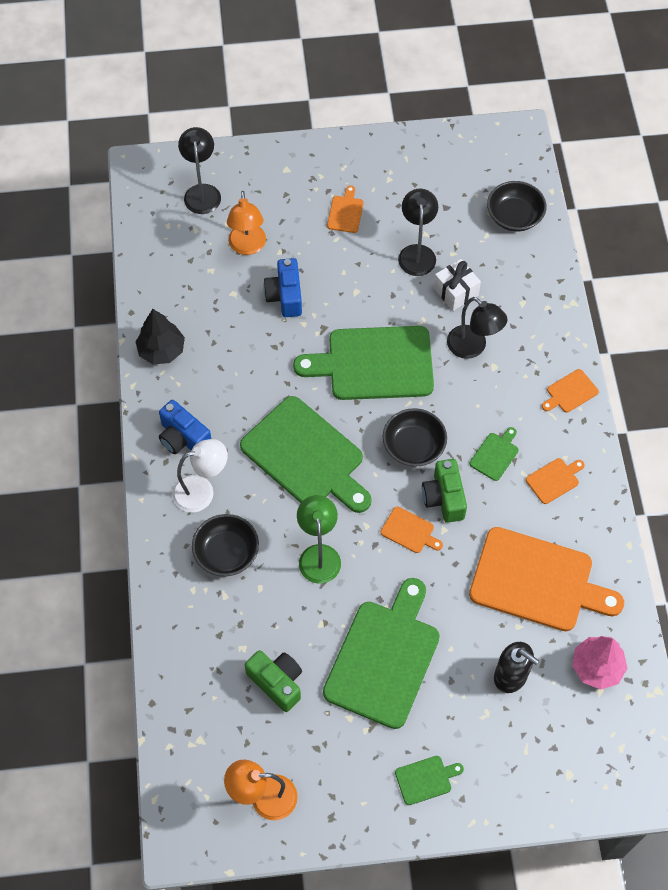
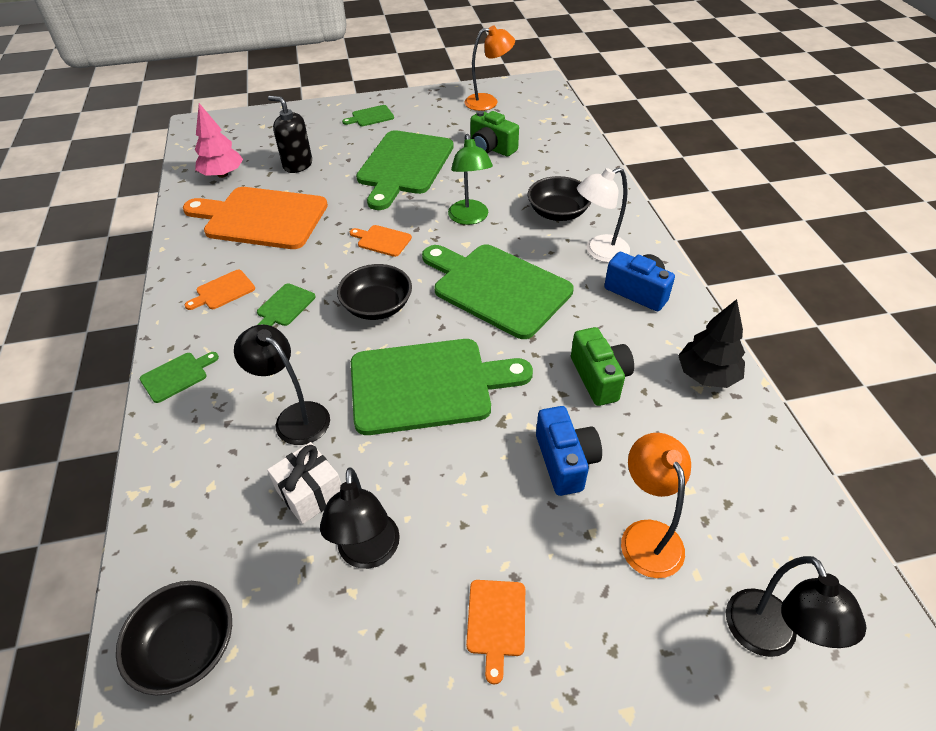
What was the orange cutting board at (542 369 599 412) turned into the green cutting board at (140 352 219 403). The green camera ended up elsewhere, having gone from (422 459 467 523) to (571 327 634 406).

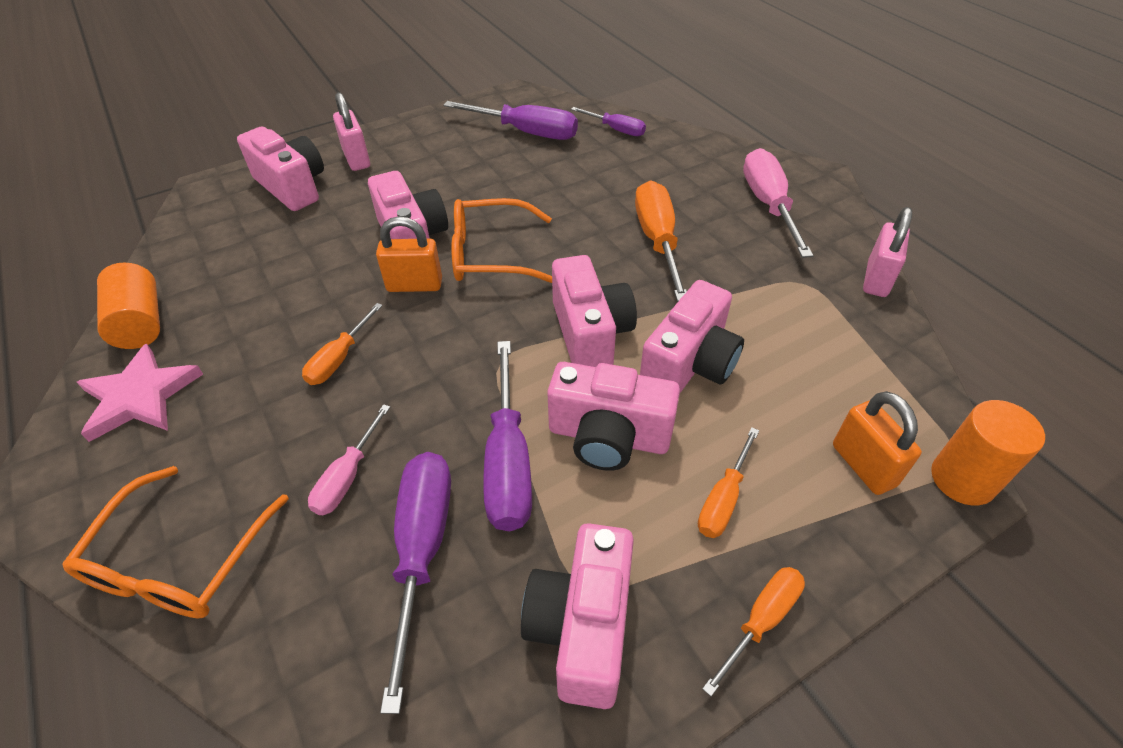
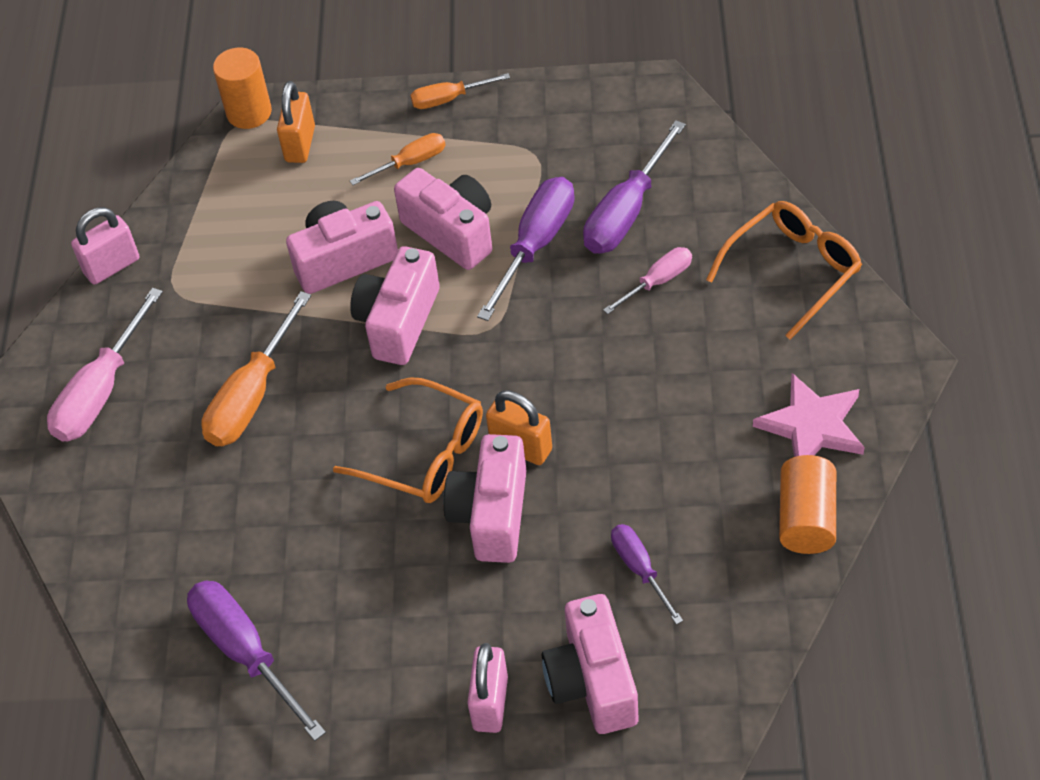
The purple screwdriver ended up elsewhere, having gone from (571 107 646 136) to (611 524 683 625). The second view lost the orange screwdriver at (302 303 383 385). The second view lost the pink camera at (521 523 634 709).

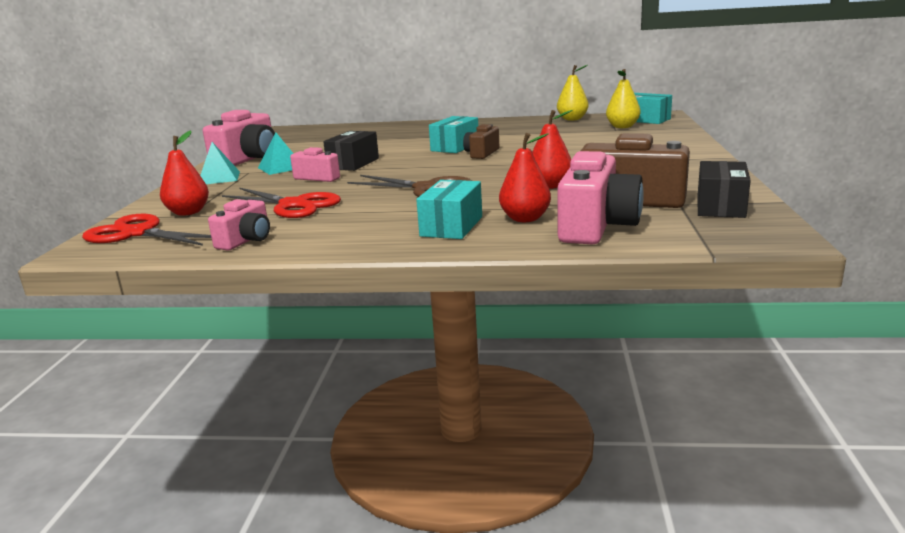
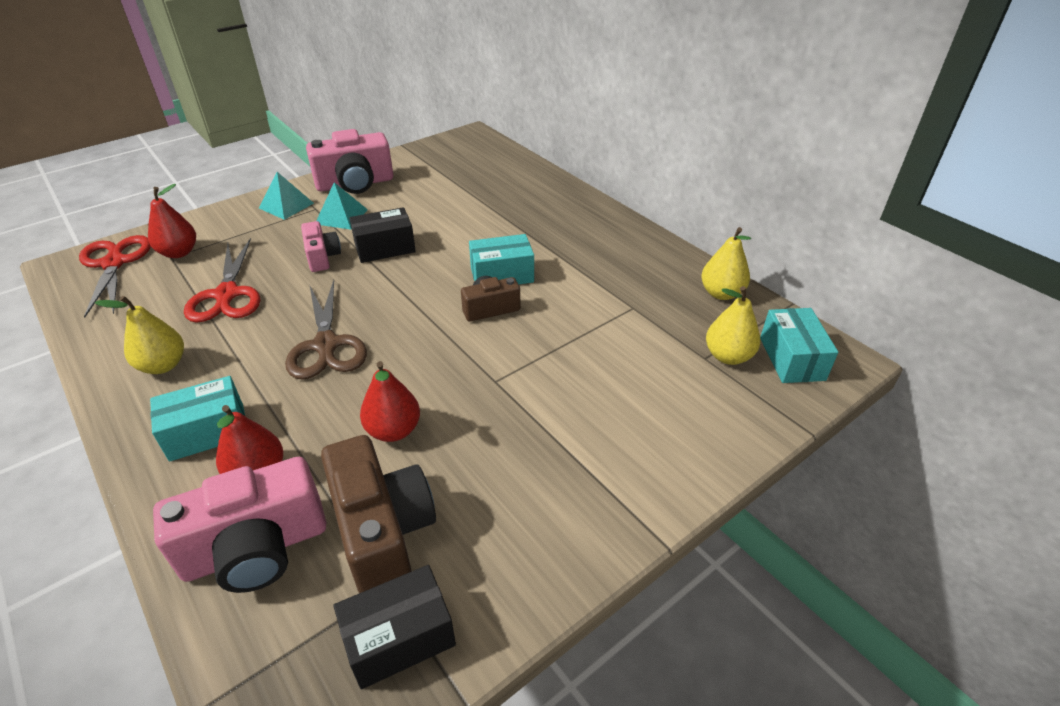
The second view lost the pink camera at (208 199 270 250). The second view gained the yellow pear at (95 296 184 374).

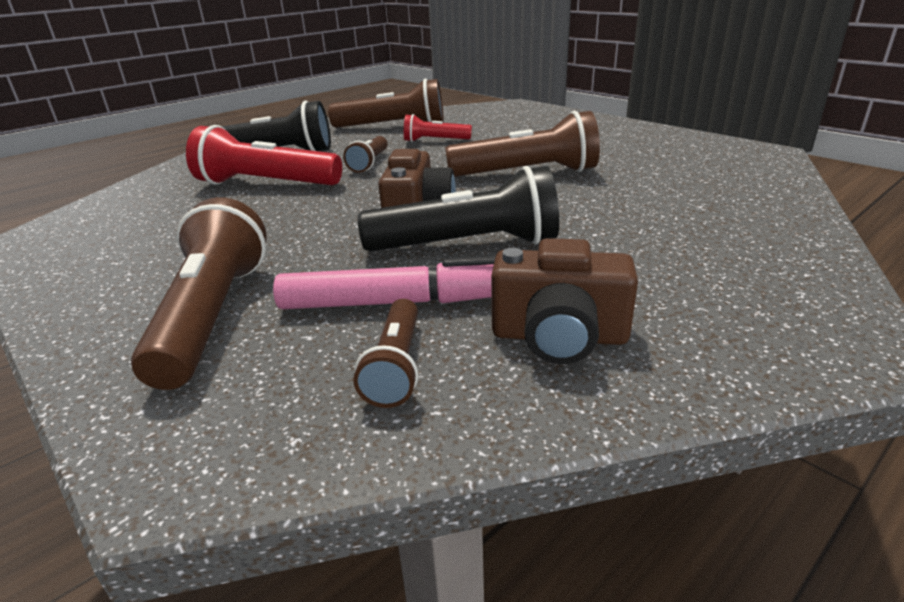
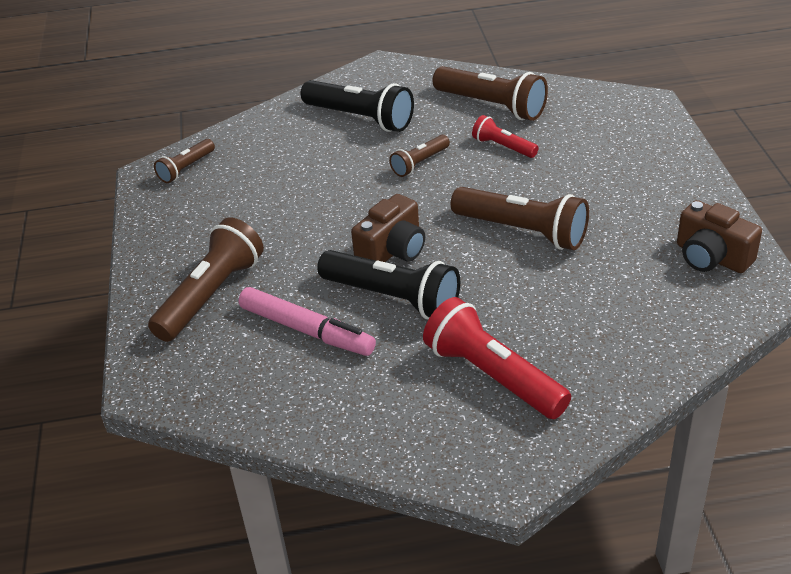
The red flashlight ended up elsewhere, having gone from (186 125 342 185) to (423 297 571 419). The brown camera ended up elsewhere, having gone from (491 238 638 364) to (677 200 762 273). The brown flashlight ended up elsewhere, having gone from (354 299 418 408) to (154 139 215 183).

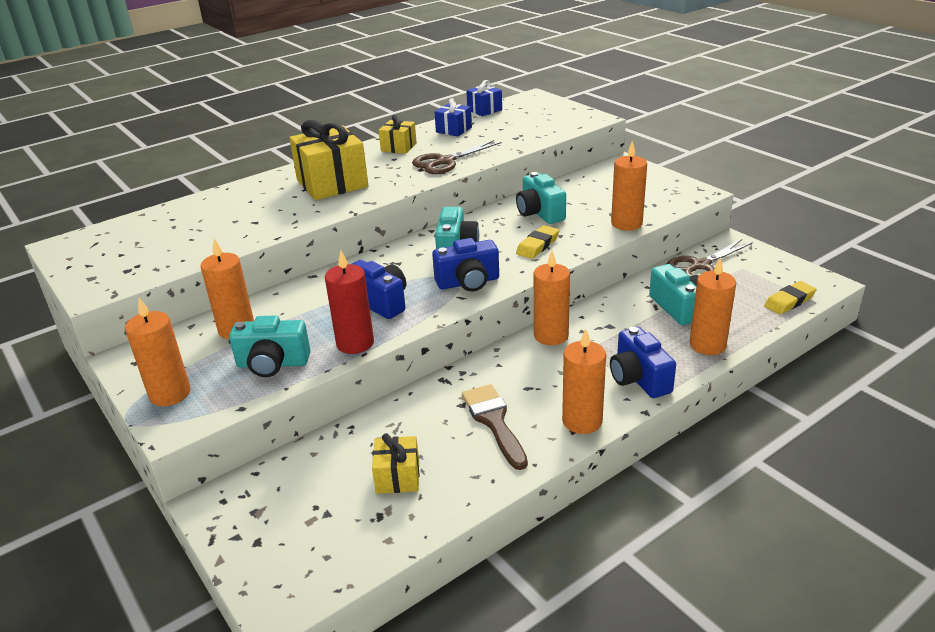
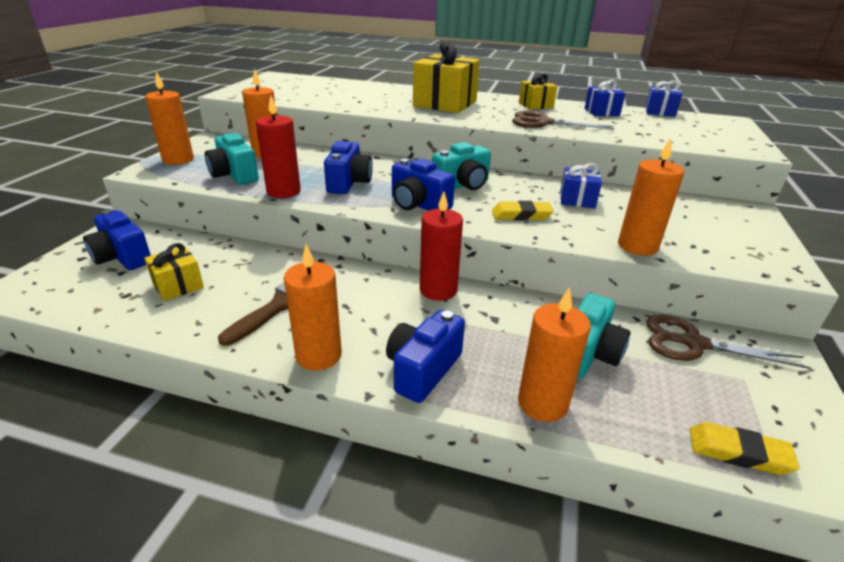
Where the turquoise camera stood at (516 172 566 224), the blue gift came to stand at (560 163 602 208). What was the orange candle at (534 251 570 345) turned into the red candle at (420 191 463 301). The second view gained the blue camera at (83 210 151 270).

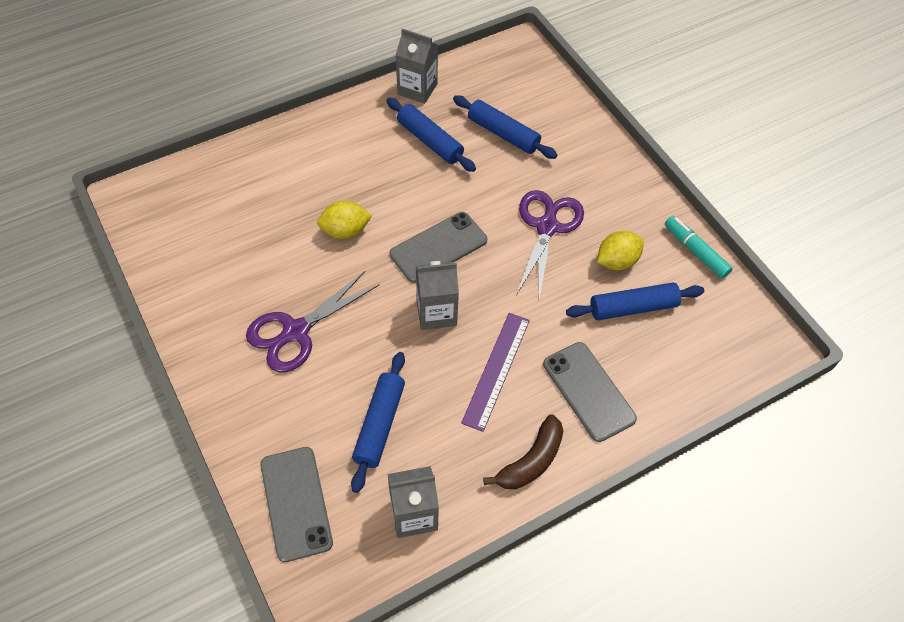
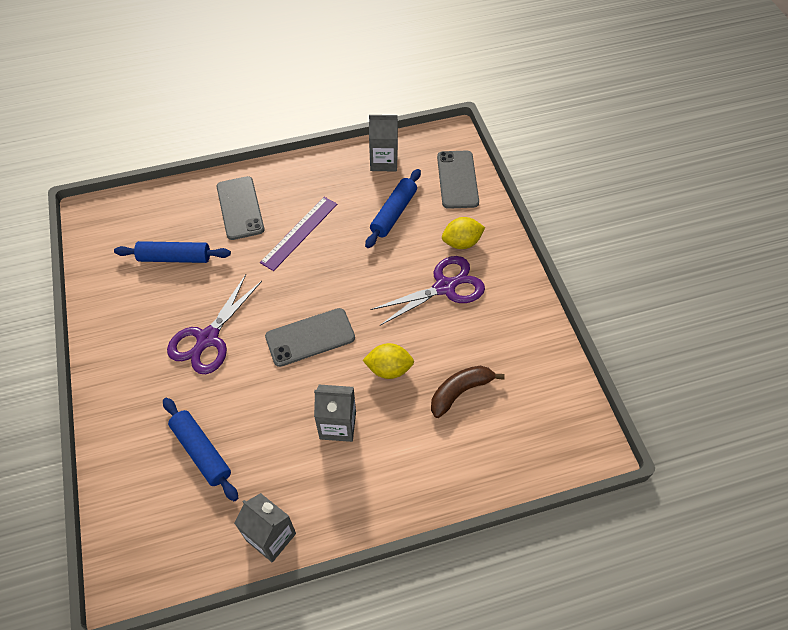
The second view lost the blue rolling pin at (386 97 476 172). The second view lost the turquoise marker at (665 216 733 279). The yellow lemon ended up elsewhere, having gone from (597 231 644 270) to (442 217 485 249). The grey carton ended up elsewhere, having gone from (416 261 459 330) to (314 385 356 442). The brown banana ended up elsewhere, having gone from (483 414 563 489) to (431 366 505 418).

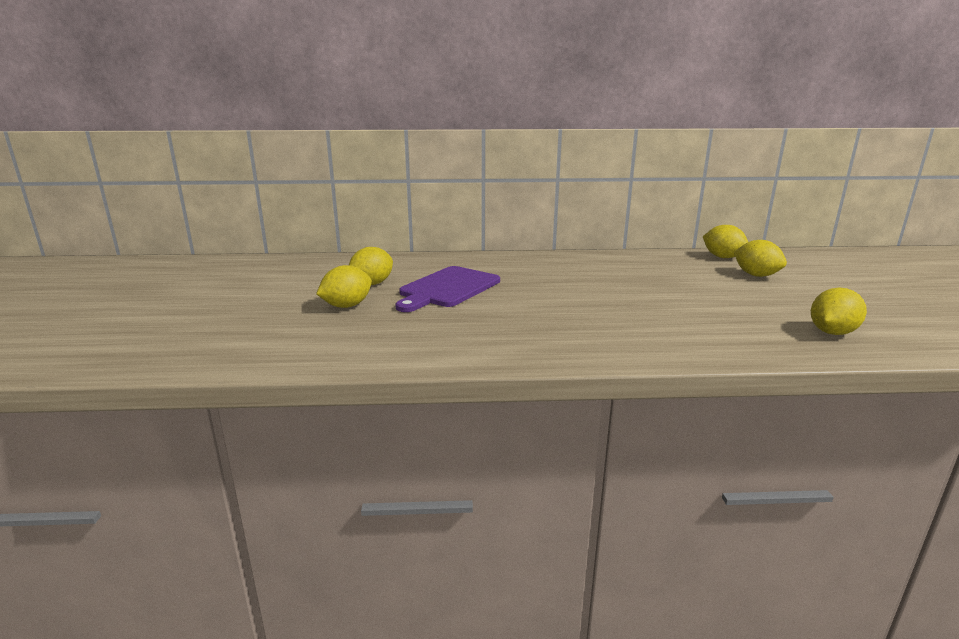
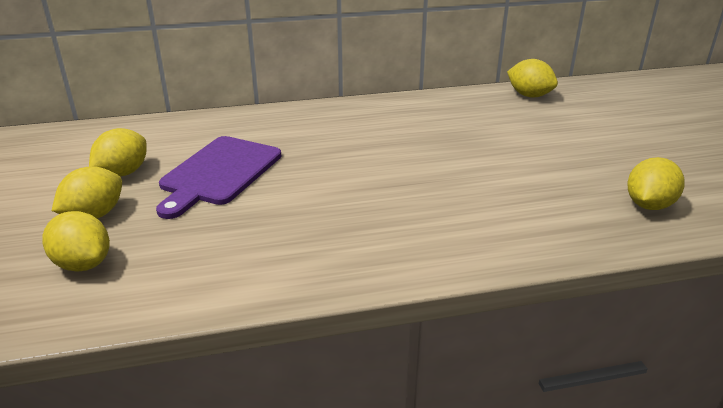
The yellow lemon ended up elsewhere, having gone from (734 240 787 277) to (42 211 110 272).

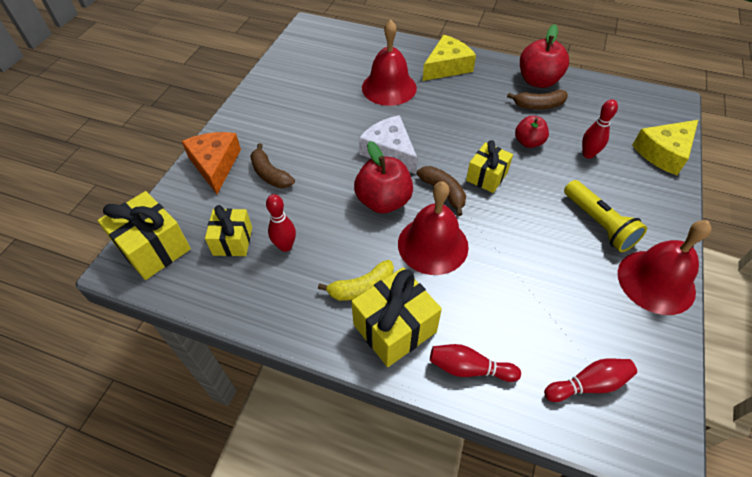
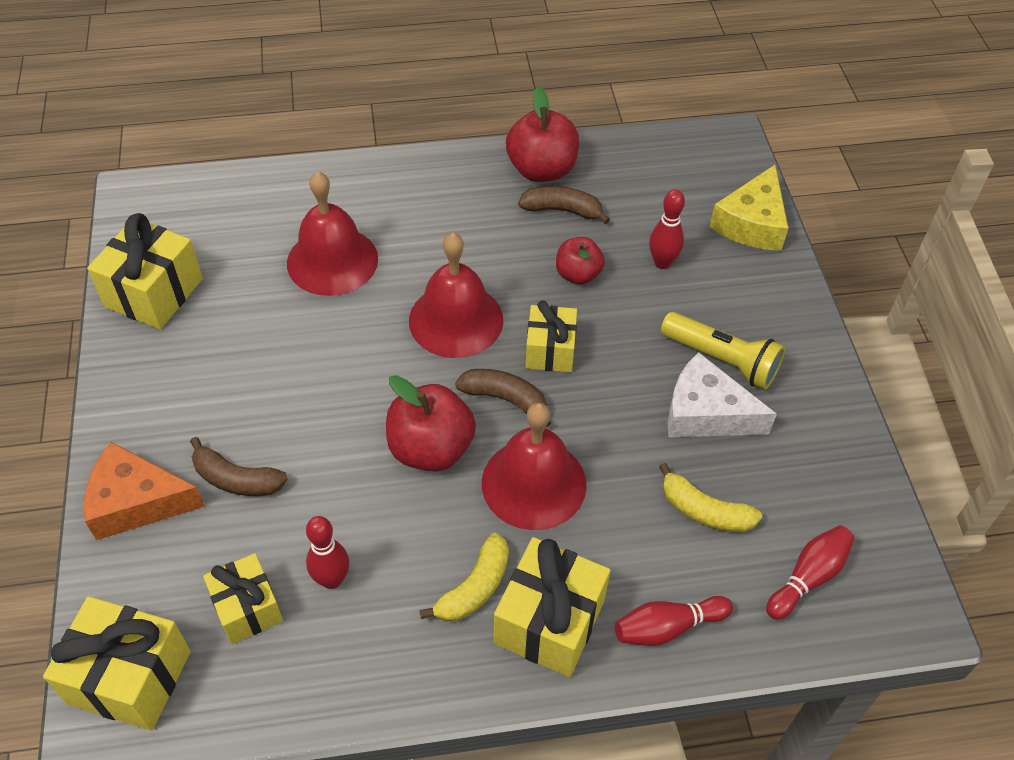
The second view lost the yellow cheese at (423 35 476 81). The brown banana at (507 90 568 110) ended up facing another way, 135 degrees counterclockwise from before. The white cheese ended up elsewhere, having gone from (359 115 417 174) to (668 352 777 437). The orange cheese at (182 132 241 194) ended up facing another way, 45 degrees counterclockwise from before. The red bell ended up elsewhere, having gone from (618 220 712 315) to (409 233 503 358). The second view gained the yellow gift at (87 213 203 329). The second view gained the yellow banana at (659 463 762 532).

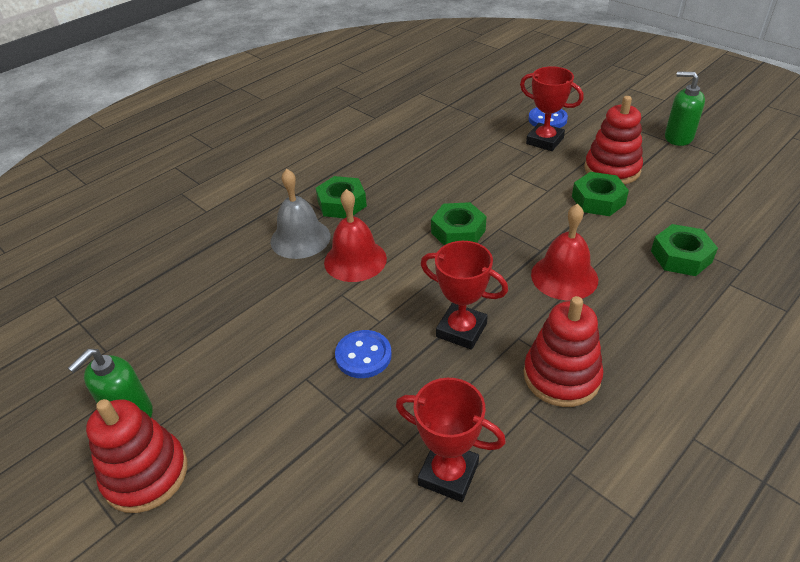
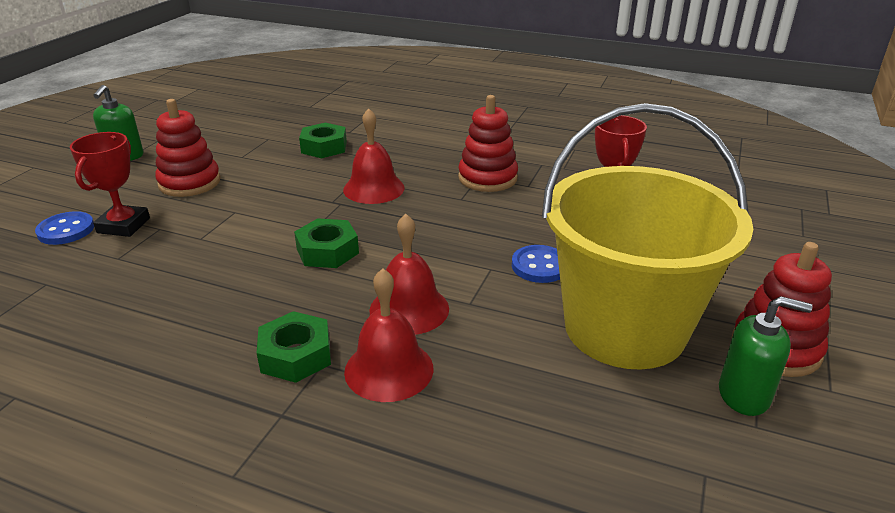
What was the grey bell at (270 169 330 259) turned into the red bell at (344 268 433 402). The second view lost the green nut at (572 172 629 216). The second view lost the red trophy at (421 241 508 350). The second view gained the yellow bucket at (542 103 753 370).

